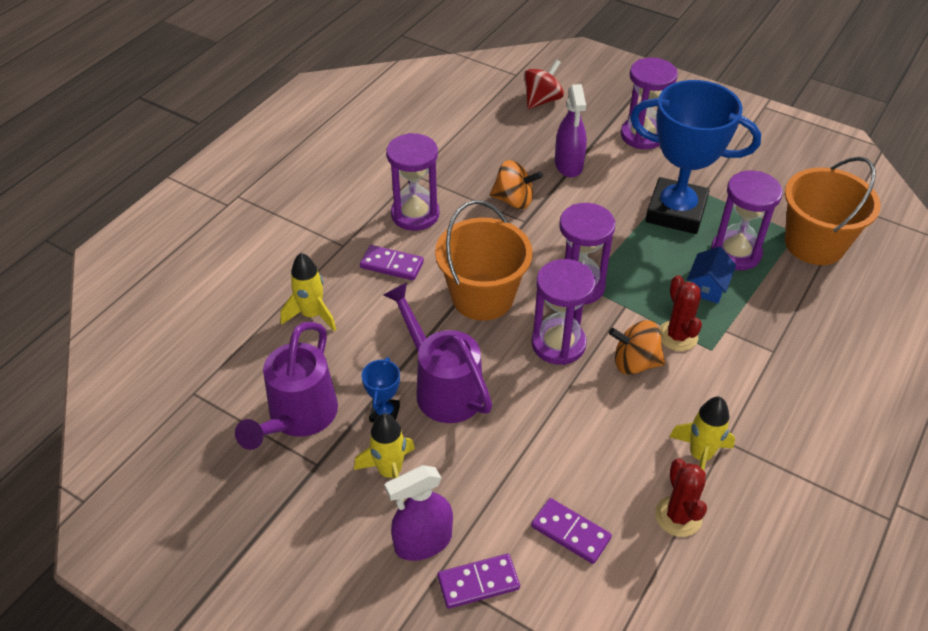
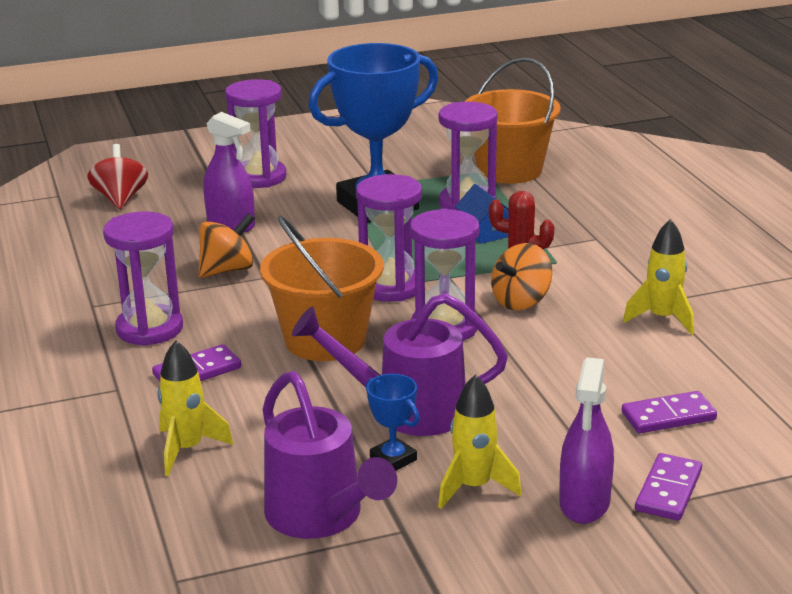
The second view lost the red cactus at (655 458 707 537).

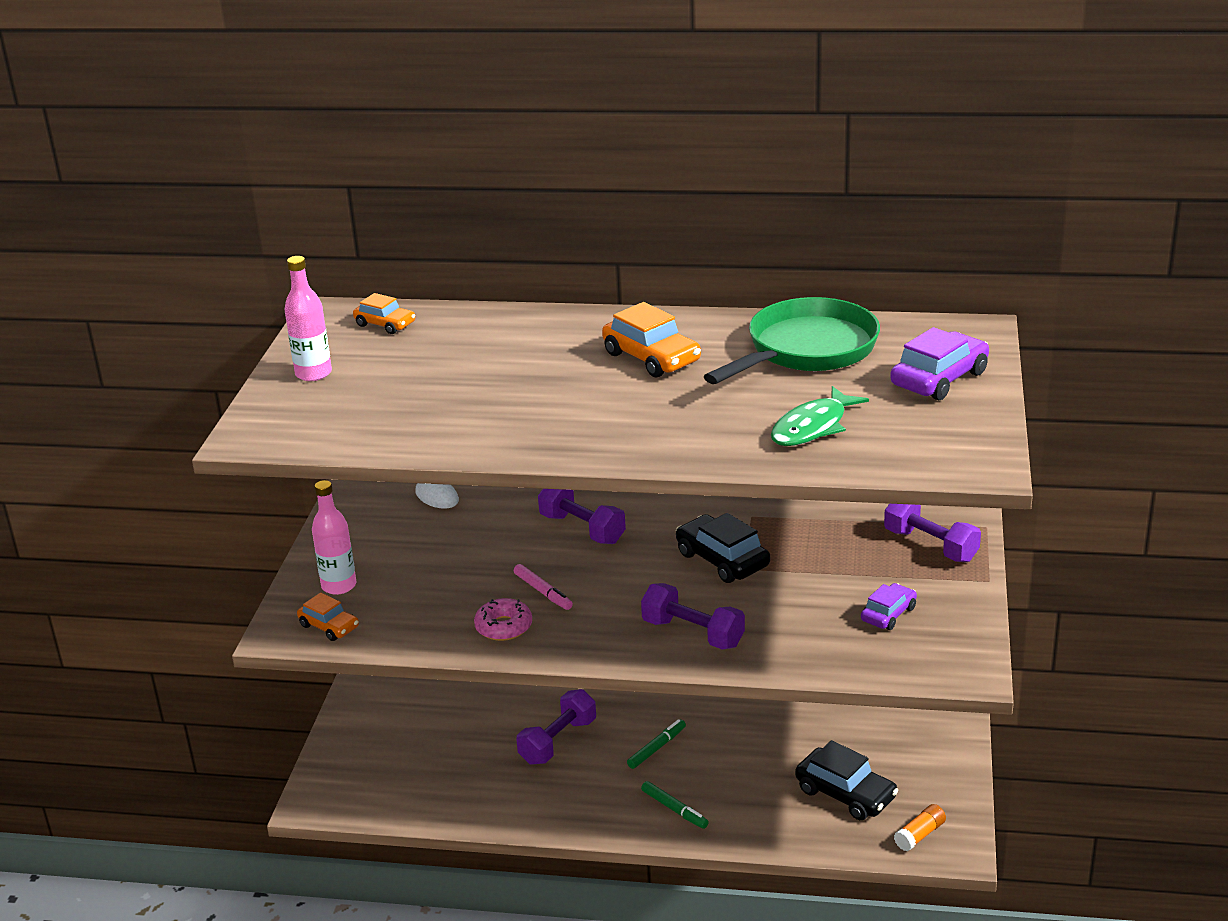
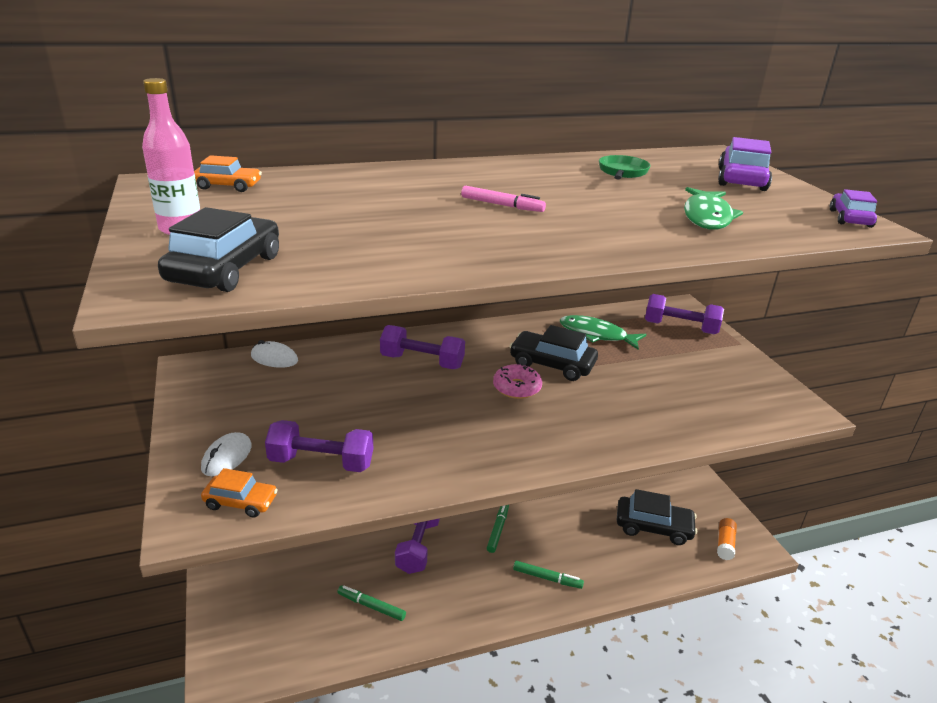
The size of the green pan at (704 297 880 384) changed by a factor of 0.47. The second view lost the orange car at (602 302 701 377). Where the pink bottle stood at (312 480 356 595), the white mouse came to stand at (201 432 252 476). The pink marker ended up elsewhere, having gone from (514 564 573 610) to (461 186 546 212). The purple dumbbell ended up elsewhere, having gone from (641 583 745 650) to (265 420 373 472). The purple car ended up elsewhere, having gone from (861 583 917 630) to (830 189 877 228). The pink donut ended up elsewhere, having gone from (474 598 532 641) to (493 363 542 399). The second view gained the black car at (158 207 279 292). The second view gained the green fish at (560 315 646 350). The second view gained the green marker at (337 585 406 621).

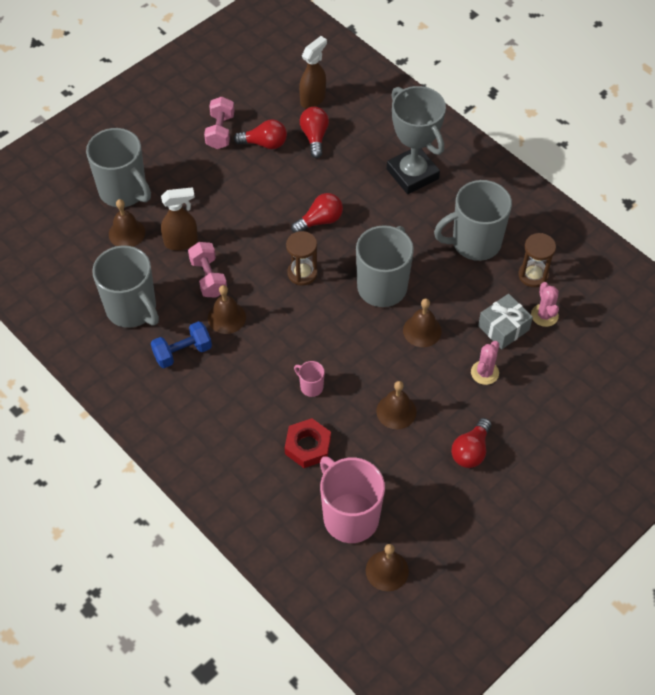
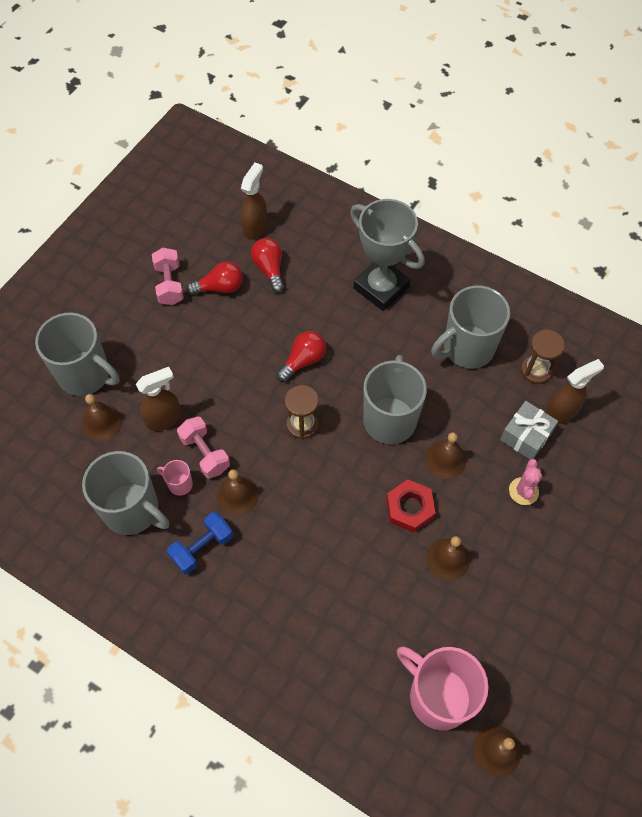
Where the pink cactus stood at (531 282 559 327), the brown spray bottle came to stand at (546 359 604 424). The pink mug ended up elsewhere, having gone from (294 361 325 397) to (157 460 193 496). The red nut ended up elsewhere, having gone from (285 418 331 468) to (386 479 435 533). The second view lost the red light bulb at (451 418 491 468).

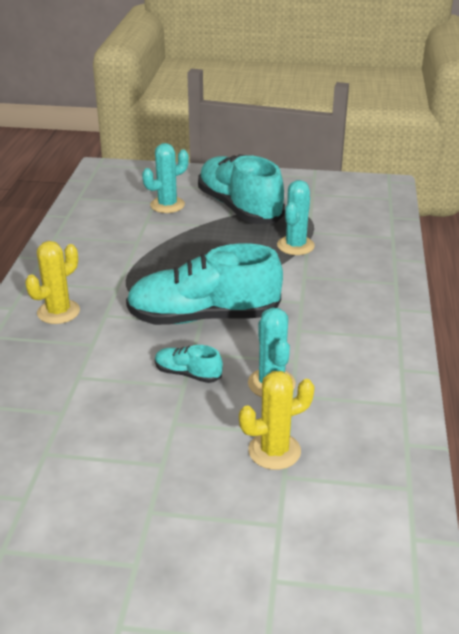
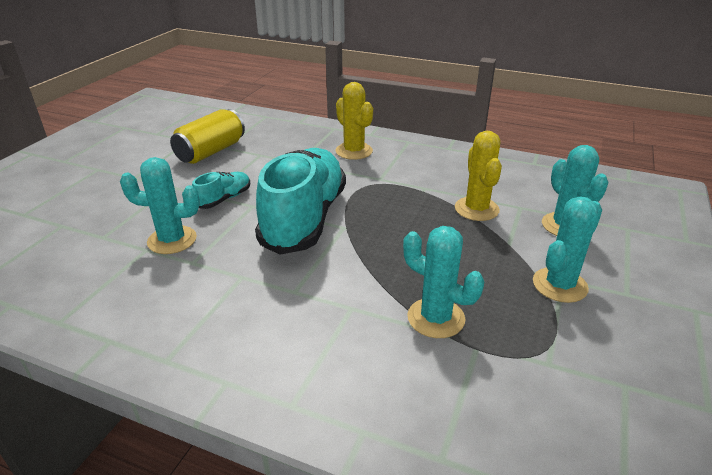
Where the turquoise shoe stood at (198 154 285 224), the turquoise cactus came to stand at (533 196 602 303). The yellow cactus ended up elsewhere, having gone from (239 371 315 470) to (455 131 502 221). The second view gained the yellow can at (170 109 245 164).

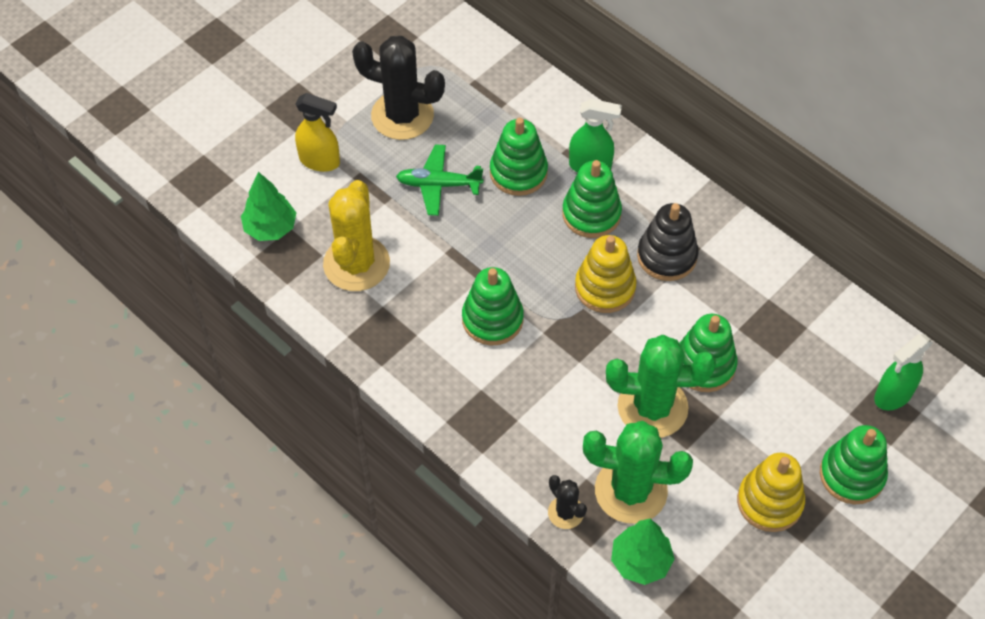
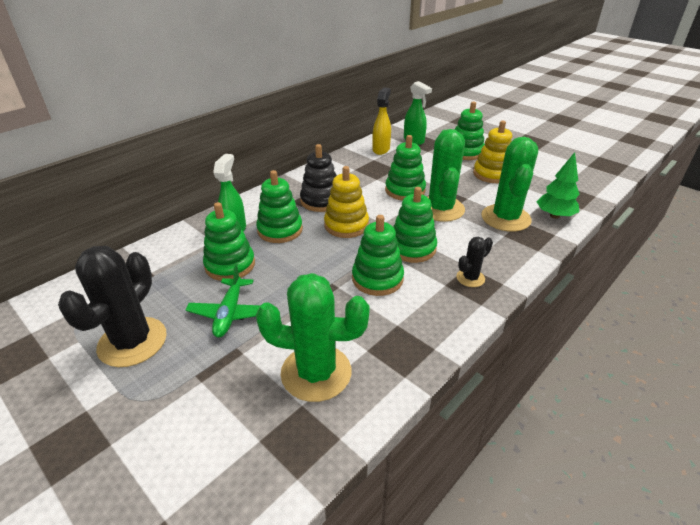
The yellow spray bottle ended up elsewhere, having gone from (295 93 340 172) to (372 87 391 155). The second view lost the green tree at (241 172 296 241). What was the yellow cactus at (323 180 390 291) turned into the green cactus at (256 273 370 402). The black cactus ended up elsewhere, having gone from (548 475 587 529) to (456 237 493 287). The second view gained the green stacking toy at (393 187 437 263).

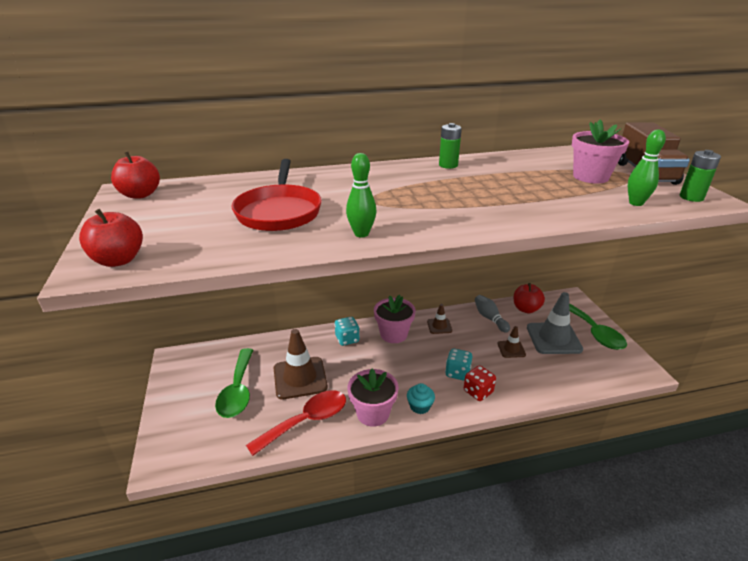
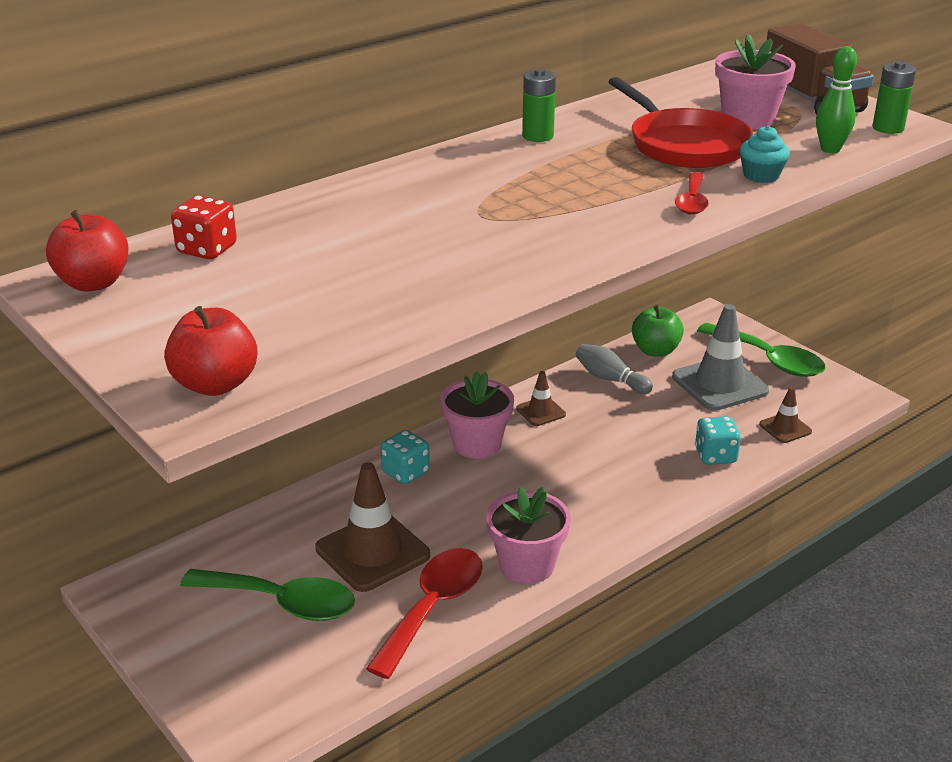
The second view lost the green bowling pin at (346 153 376 237). The red pan ended up elsewhere, having gone from (231 159 322 231) to (608 77 753 168). What was the red apple at (514 283 545 313) turned into the green apple at (632 305 684 357). The brown traffic cone ended up elsewhere, having gone from (497 326 526 358) to (759 387 812 443). The green spoon at (215 348 253 418) ended up facing another way, 45 degrees counterclockwise from before. The turquoise dice ended up elsewhere, having gone from (445 349 472 381) to (695 416 741 465). The red dice ended up elsewhere, having gone from (464 366 496 401) to (171 196 237 259). The turquoise cupcake ended up elsewhere, having gone from (407 383 435 414) to (739 126 790 183). The second view gained the red spoon at (675 172 709 214).

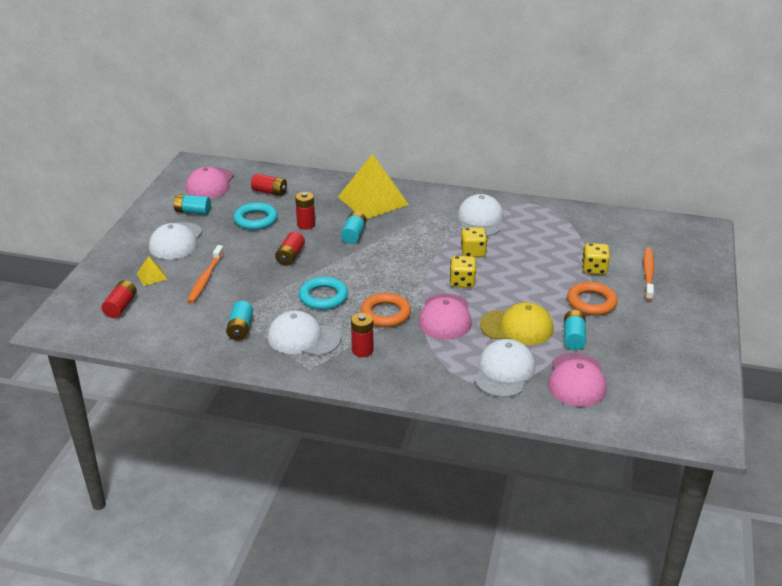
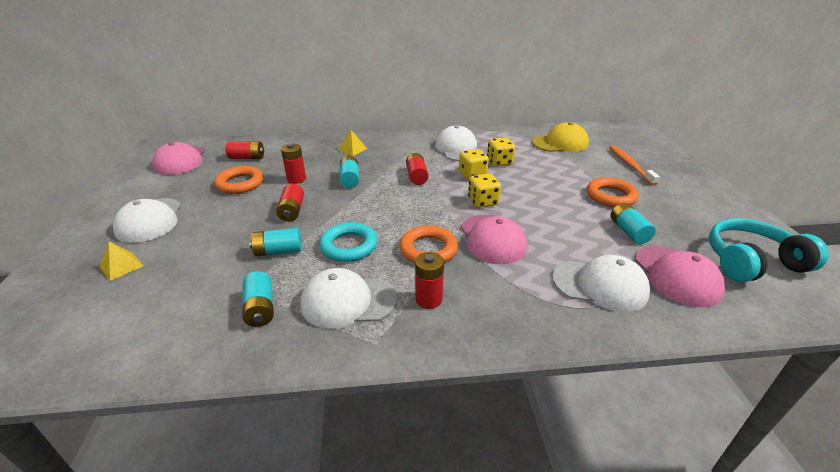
The size of the yellow pyramid at (338 154 409 219) changed by a factor of 0.42. The turquoise battery ended up elsewhere, having gone from (173 194 211 215) to (249 228 302 256). What was the turquoise ring at (234 202 278 230) turned into the orange ring at (214 166 264 194). The yellow dice ended up elsewhere, having gone from (582 243 610 275) to (487 138 515 166). The second view lost the orange toothbrush at (187 245 224 303). The red battery ended up elsewhere, having gone from (102 280 137 318) to (406 153 428 185). The yellow cap ended up elsewhere, having gone from (480 302 554 345) to (532 122 589 152). The white cap at (474 339 535 397) ended up facing another way, 105 degrees clockwise from before. The second view gained the turquoise headphones at (709 218 829 282).

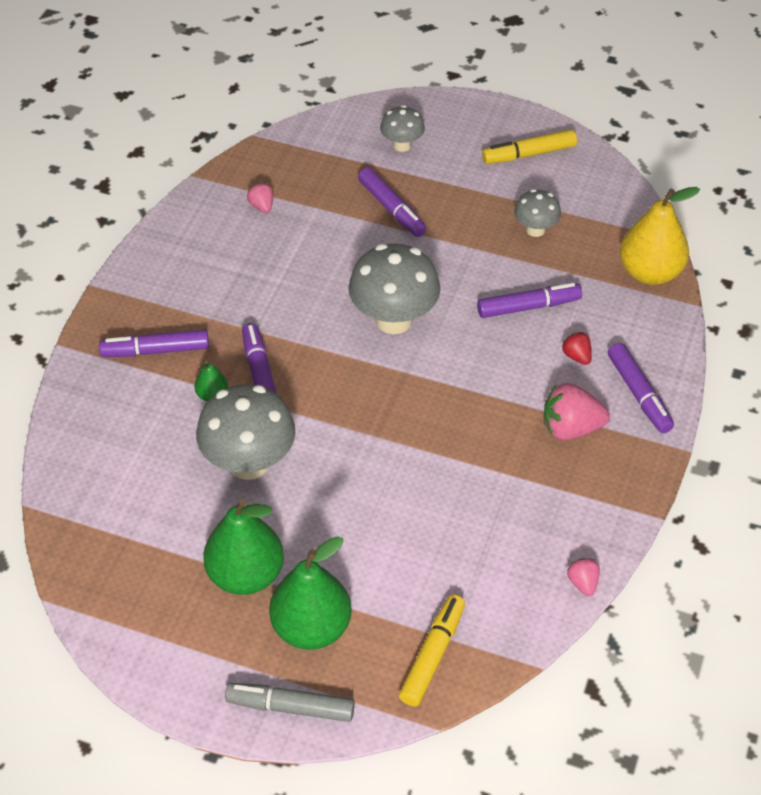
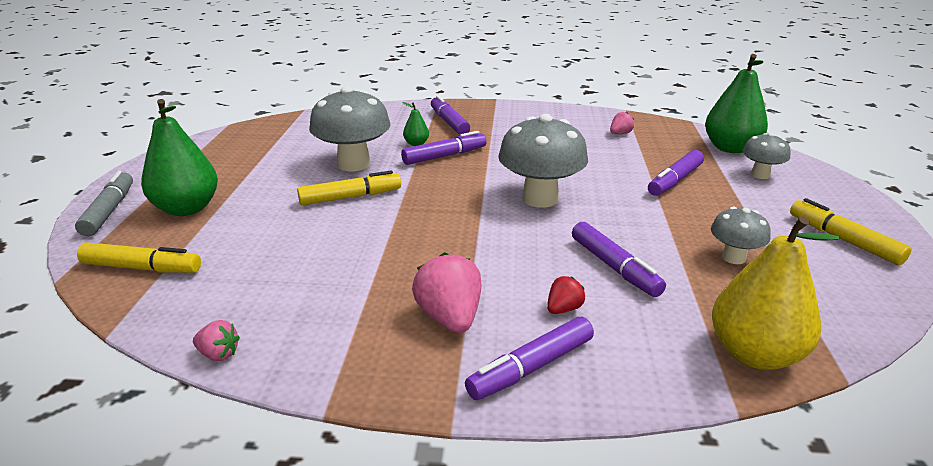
The green pear ended up elsewhere, having gone from (203 499 284 595) to (705 54 768 153). The pink strawberry at (567 558 600 596) ended up facing another way, 45 degrees clockwise from before. The second view gained the yellow marker at (297 170 401 205).

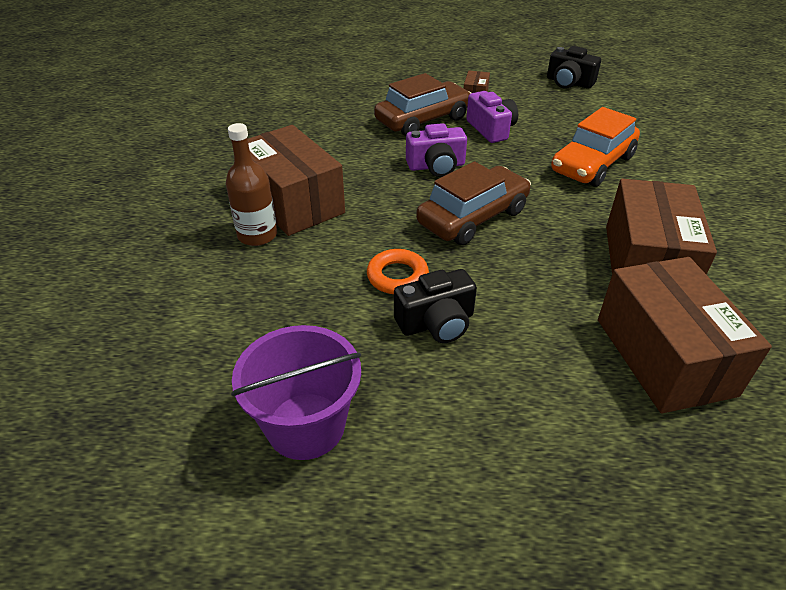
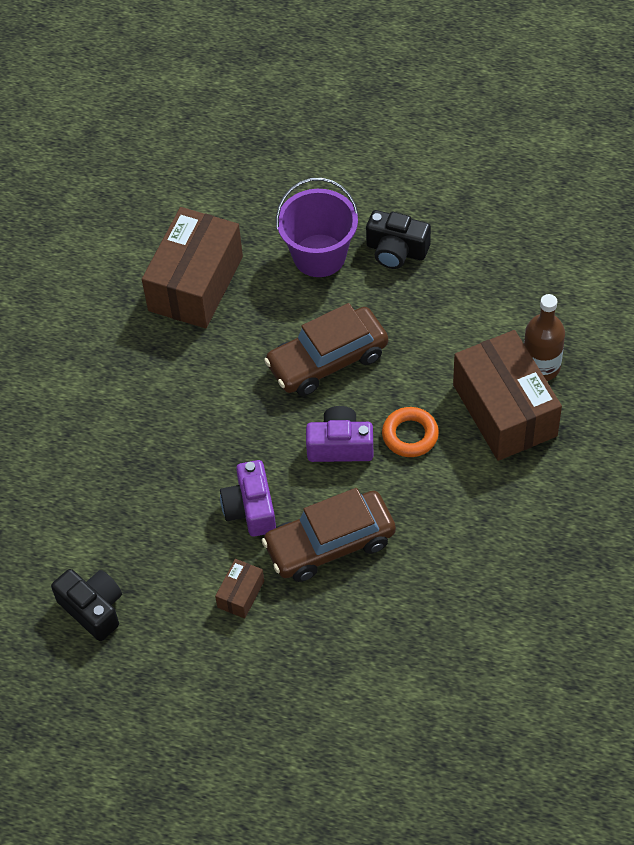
The second view lost the orange car at (551 107 640 187). The orange ring ended up elsewhere, having gone from (367 249 429 294) to (382 407 439 457). The second view lost the brown box at (598 257 772 414). The black camera at (394 269 477 343) ended up facing another way, 150 degrees counterclockwise from before. The purple bucket ended up elsewhere, having gone from (231 325 361 460) to (276 178 359 277).

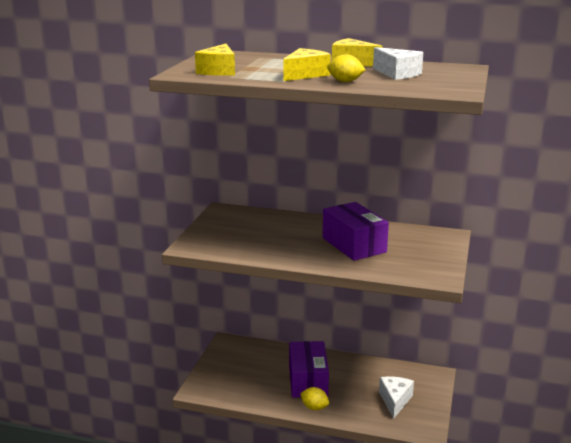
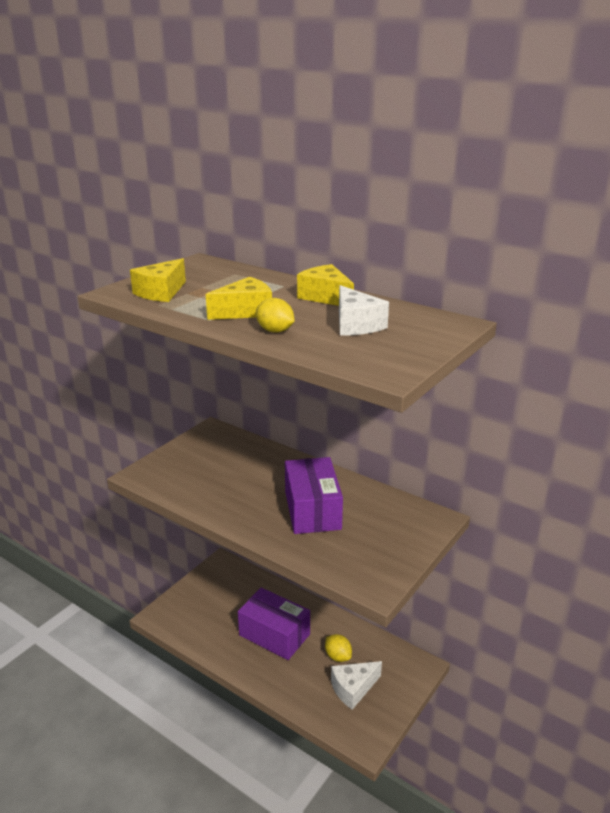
The purple box at (289 341 329 398) ended up facing another way, 75 degrees counterclockwise from before. The white cheese at (379 377 414 419) ended up facing another way, 150 degrees counterclockwise from before. The yellow lemon ended up elsewhere, having gone from (300 387 329 410) to (325 634 352 662).

